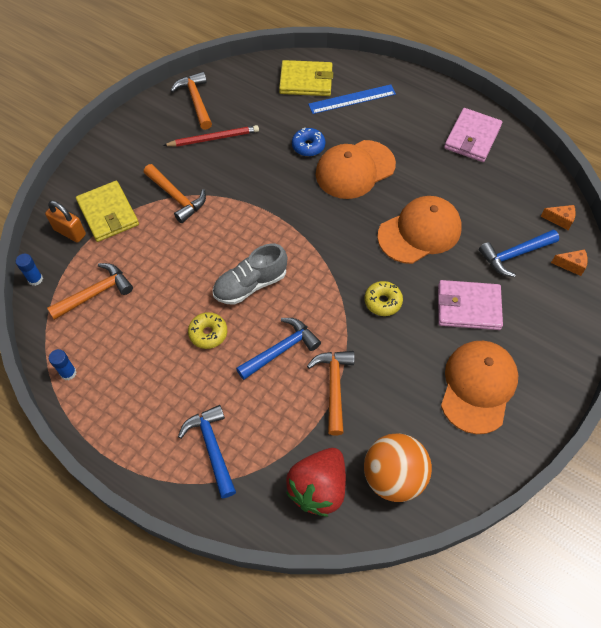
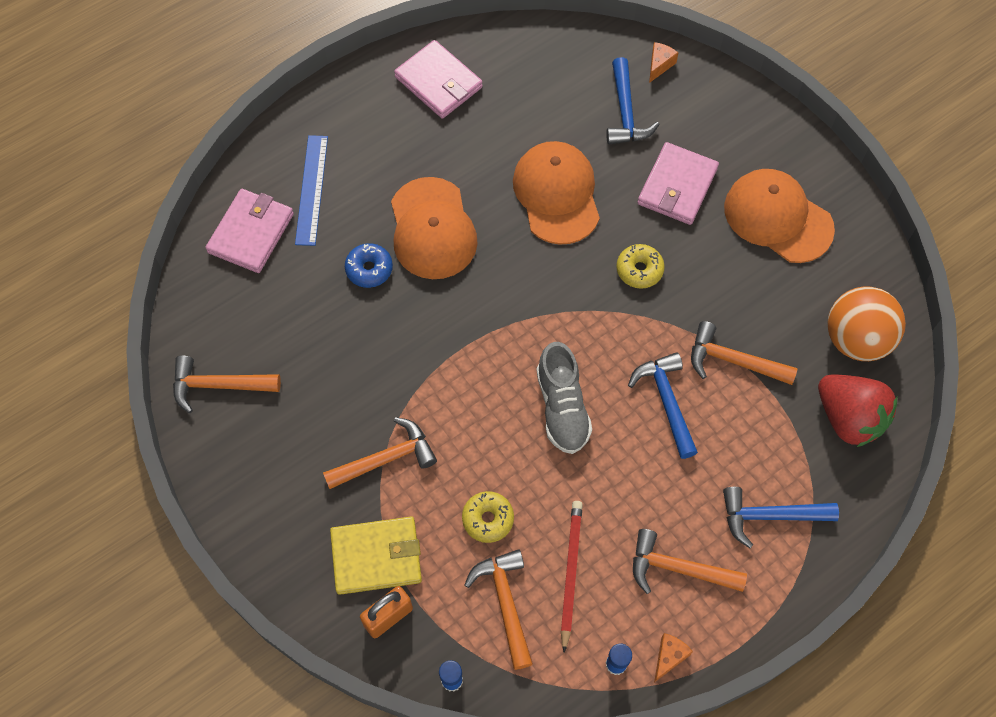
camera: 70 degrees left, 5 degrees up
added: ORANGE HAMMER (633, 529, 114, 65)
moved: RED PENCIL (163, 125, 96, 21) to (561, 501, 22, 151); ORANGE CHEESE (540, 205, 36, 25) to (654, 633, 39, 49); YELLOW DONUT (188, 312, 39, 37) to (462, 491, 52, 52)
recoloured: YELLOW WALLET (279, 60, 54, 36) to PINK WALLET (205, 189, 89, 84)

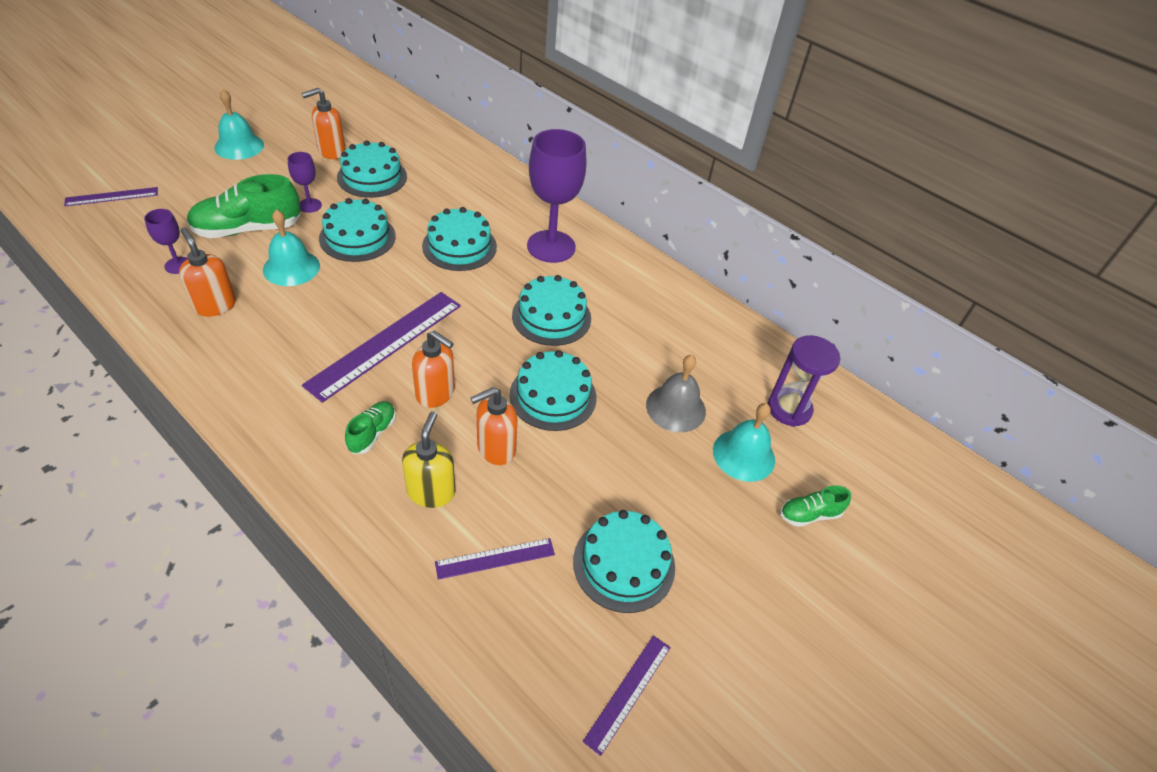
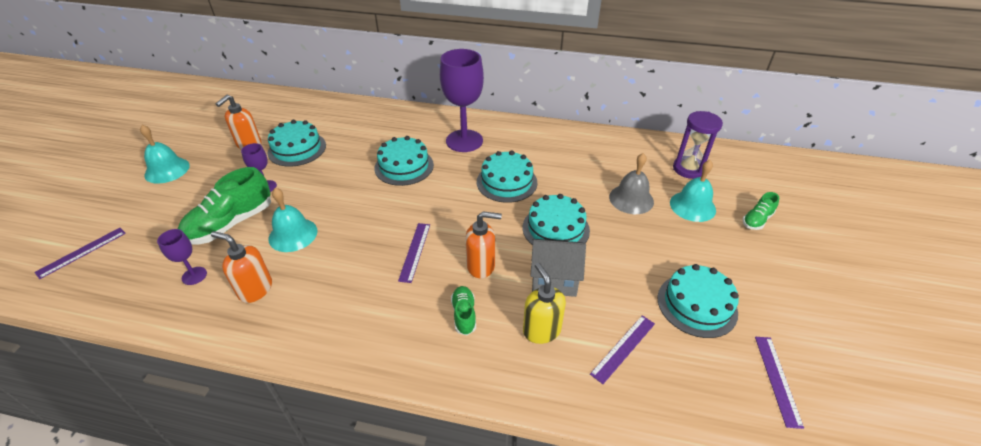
camera: 25 degrees left, 5 degrees down
removed: TURQUOISE CAKE (319, 198, 77, 64)
replaced: ORANGE SOAP DISPENSER (470, 387, 47, 78) to GREY HOUSE (530, 239, 56, 58)
resized: PURPLE RULER (302, 292, 159, 111) = (398, 223, 32, 60) x0.53

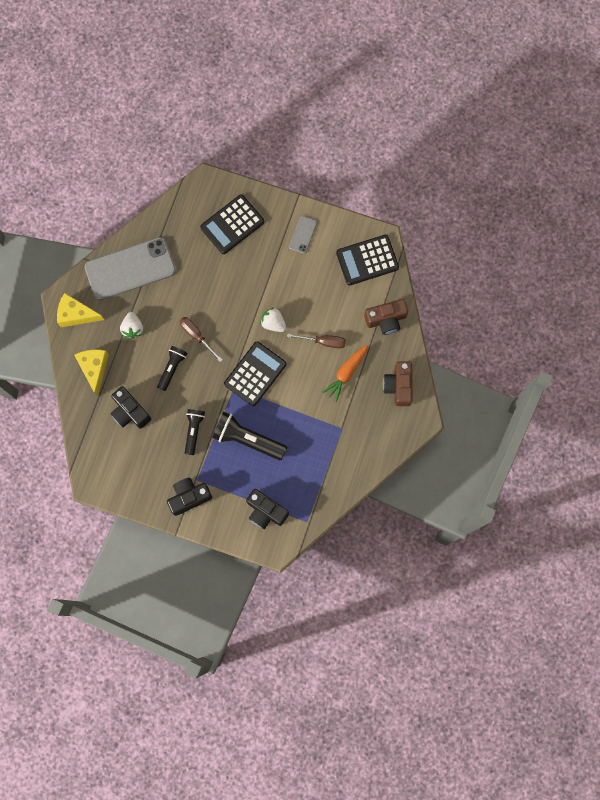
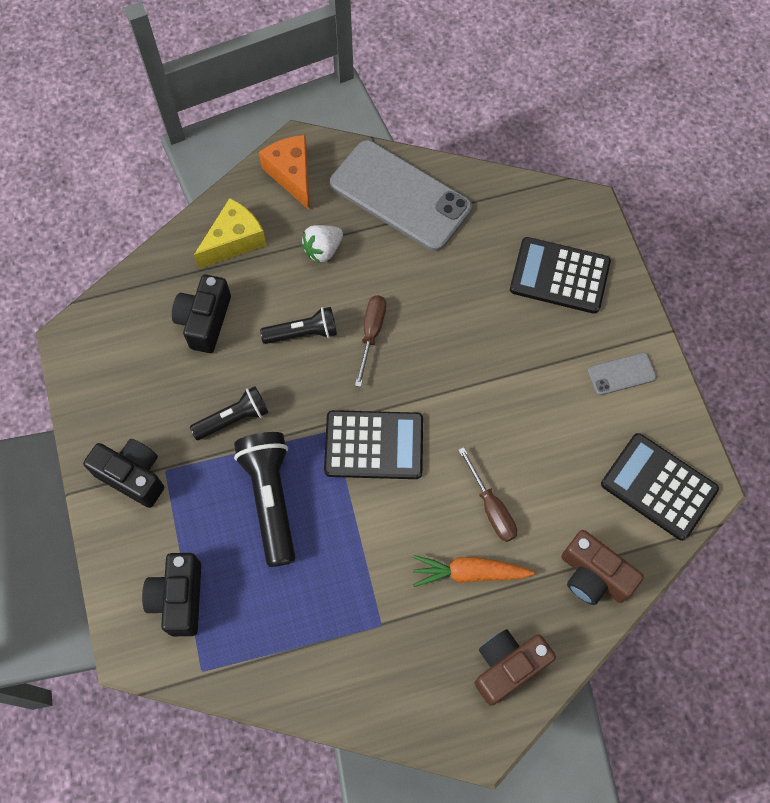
camera: 55 degrees right, 10 degrees down
removed: WHITE STRAWBERRY (260, 308, 26, 24)
recoloured: YELLOW CHEESE (57, 293, 47, 34) to ORANGE CHEESE (259, 135, 50, 75)

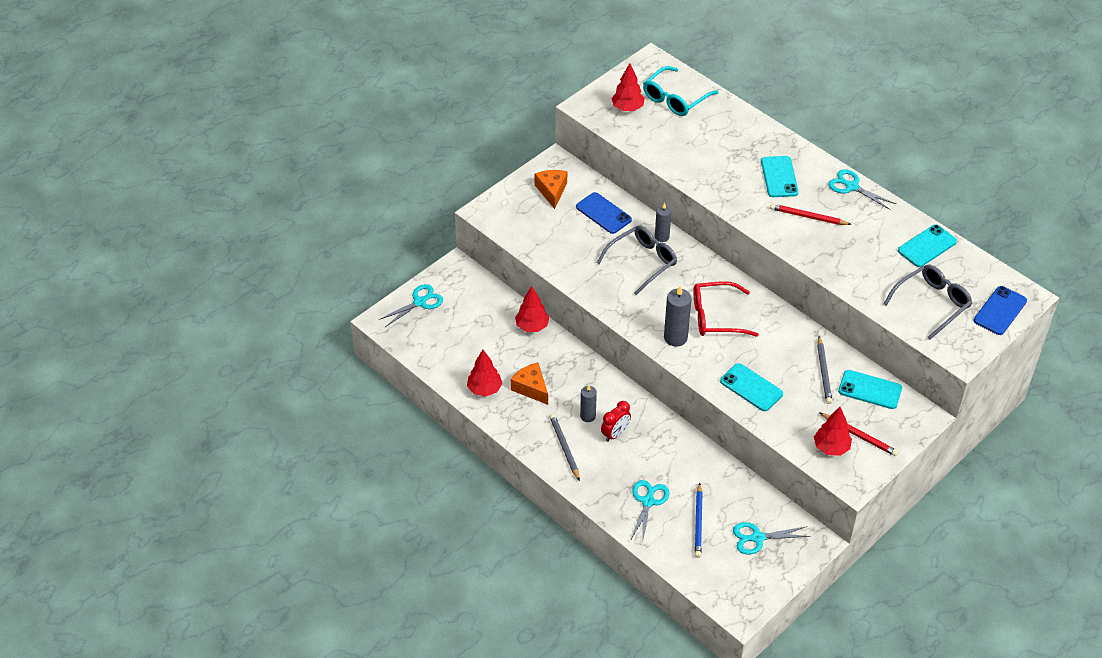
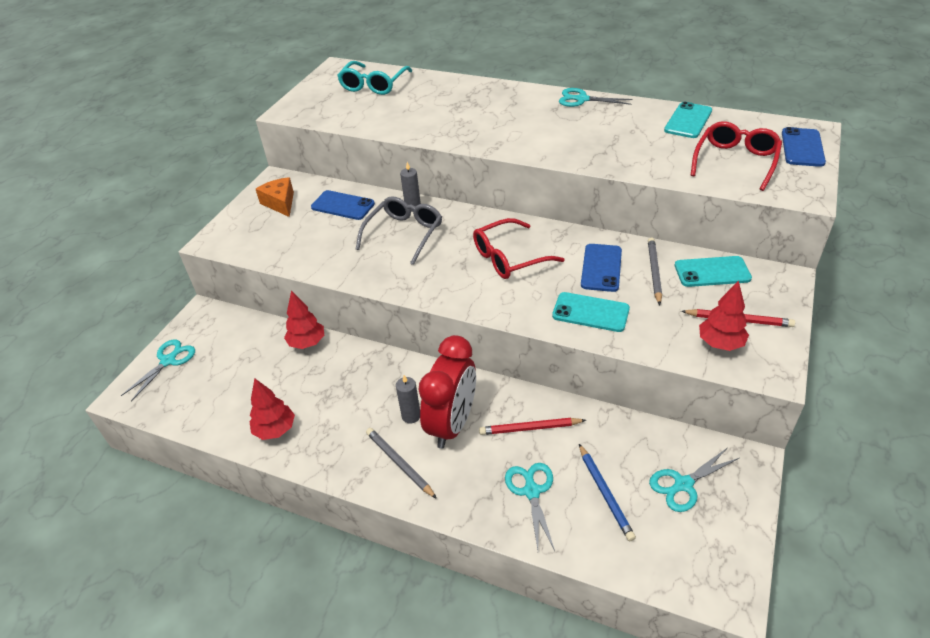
camera: 20 degrees left, 5 degrees down
removed: RED TREE (611, 63, 34, 48); TURQUOISE PHONE (761, 156, 38, 41); GREY CANDLE (664, 286, 28, 61); ORANGE CHEESE (511, 362, 37, 43)
added: BLUE PHONE (581, 244, 41, 48)
moved: RED PENCIL (770, 204, 82, 21) to (479, 418, 107, 17)
recoloured: GREY GLASSES (884, 265, 88, 75) to RED GLASSES (691, 121, 91, 70)
turned: GREY PENCIL (817, 337, 15, 67) = (648, 237, 14, 68) 150 degrees counterclockwise
resized: RED CLOCK (601, 401, 30, 41) = (419, 335, 57, 114) x1.92

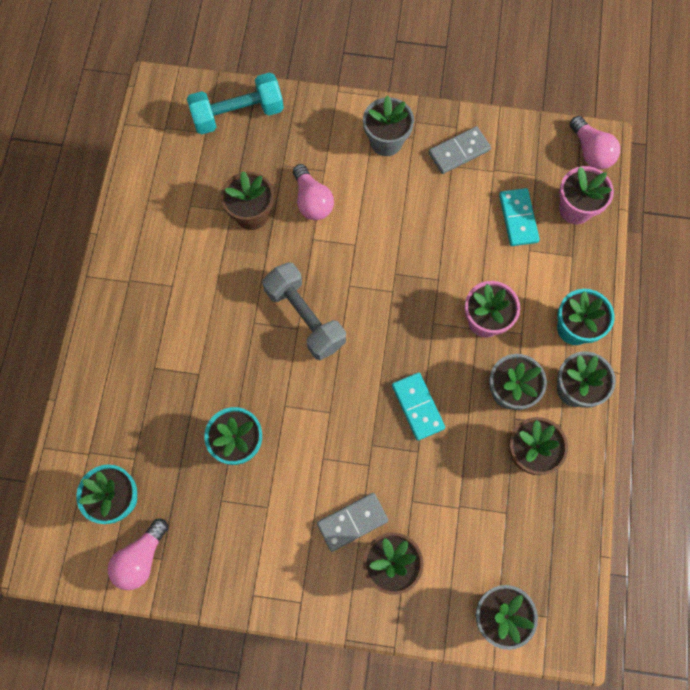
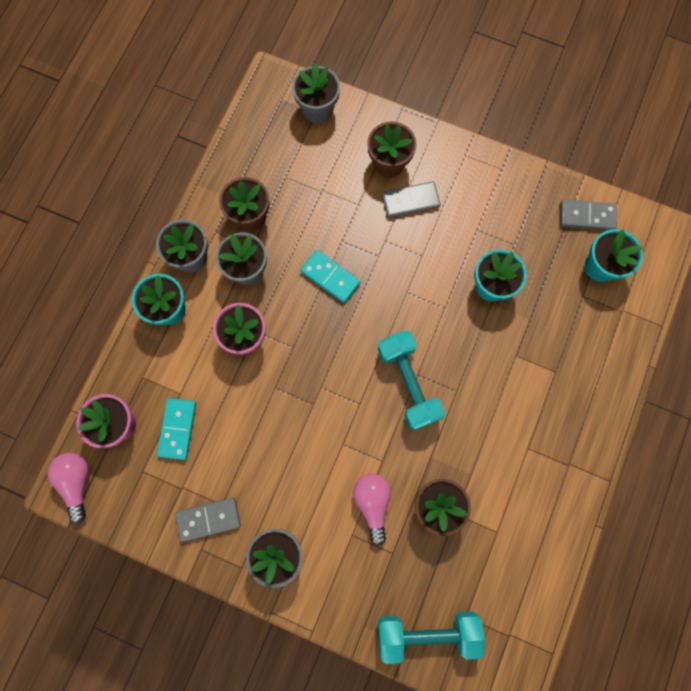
camera: 165 degrees left, 5 degrees up
replaced: PINK LIGHT BULB (108, 519, 60, 71) to GREY DOMINO (560, 199, 57, 31)
recoloured: GREY DUMBBELL (263, 262, 83, 98) to TURQUOISE DUMBBELL (378, 331, 67, 99)
turned: TURQUOISE DOMINO (392, 372, 53, 69) = (300, 250, 60, 53) 45 degrees counterclockwise

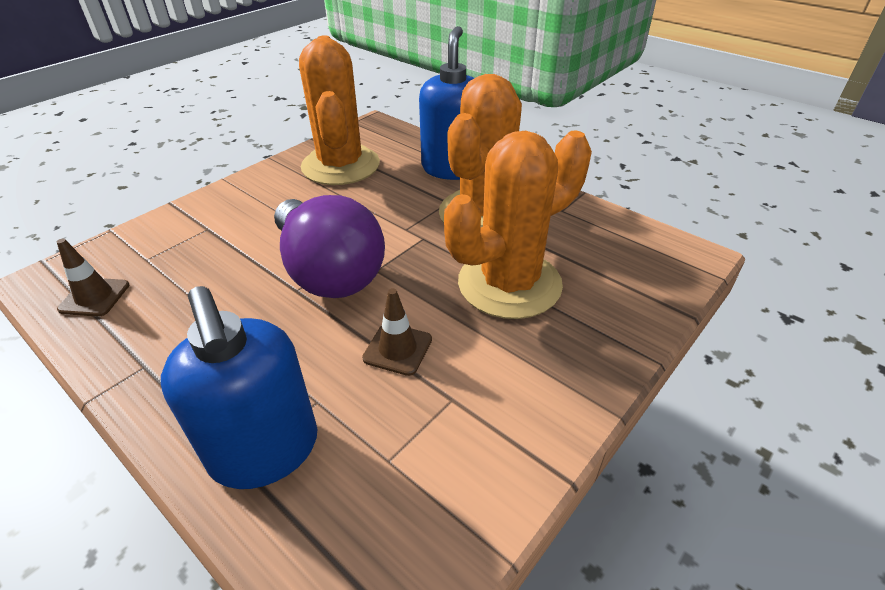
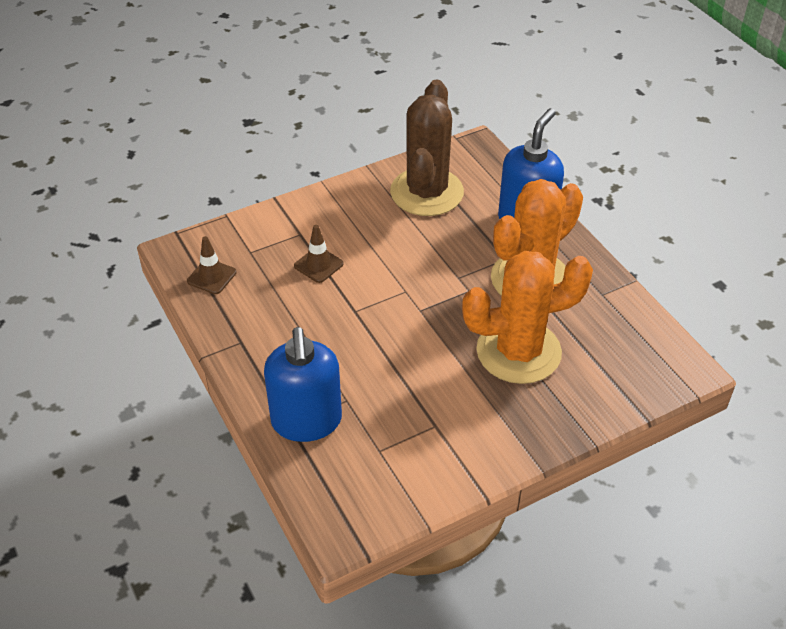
camera: 20 degrees right, 5 degrees up
removed: PURPLE LIGHT BULB (274, 195, 111, 103)
moved: BROWN TRAFFIC CONE (362, 288, 70, 88) to (294, 225, 50, 58)
recoloured: ORANGE CACTUS (299, 35, 81, 150) to BROWN CACTUS (390, 79, 74, 137)

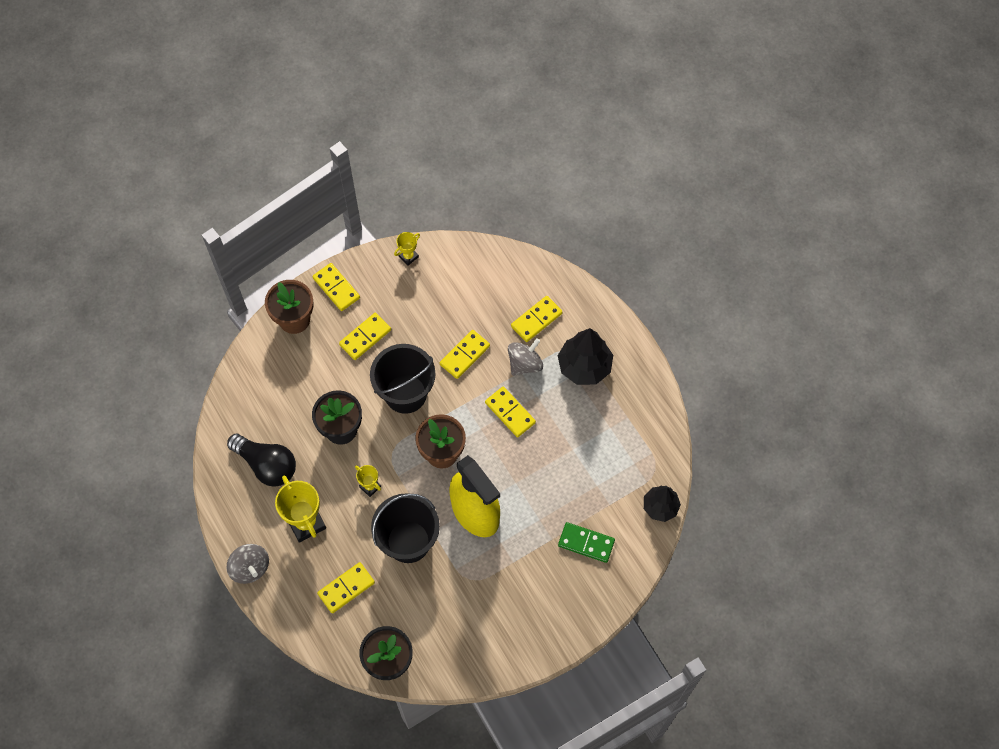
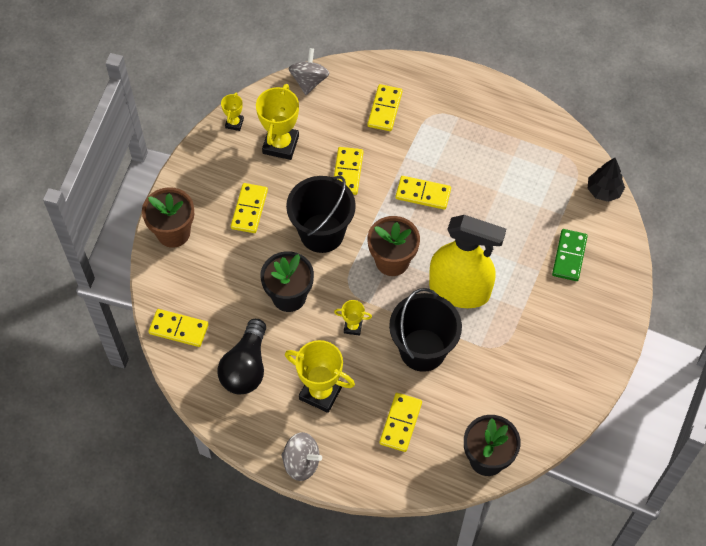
camera: 35 degrees left, 5 degrees down
removed: BLACK TREE (558, 328, 55, 57)
added: YELLOW TROPHY (256, 84, 43, 76)
moved: YELLOW DOMINO (313, 263, 47, 48) to (149, 309, 60, 38); GREY SPINNING TOP (508, 338, 35, 38) to (288, 48, 42, 47)
turned: BLACK LIGHT BULB (227, 434, 69, 53) = (217, 319, 49, 75) 105 degrees clockwise; GREEN DOMINO (558, 522, 57, 41) = (552, 229, 36, 52) 60 degrees counterclockwise

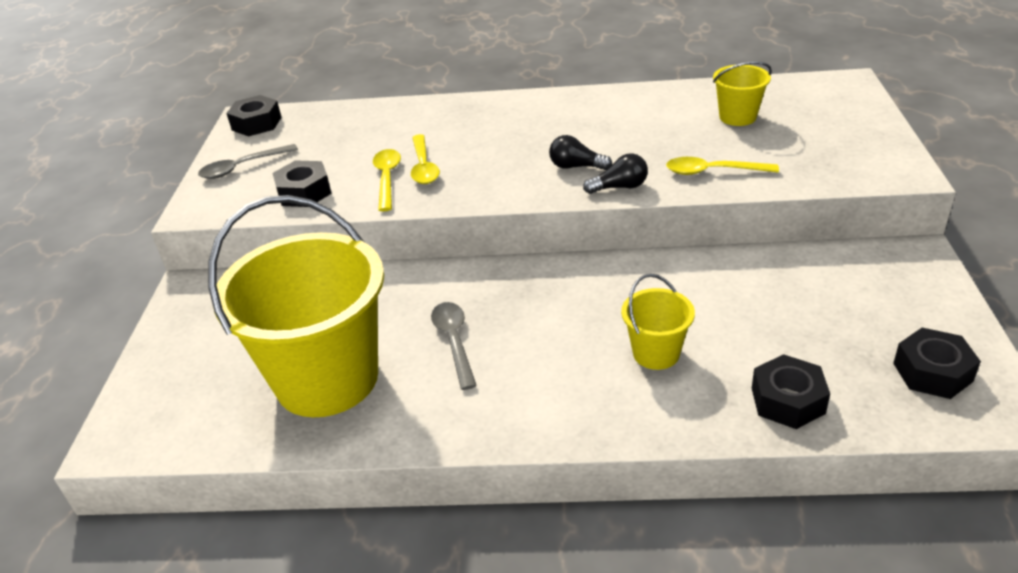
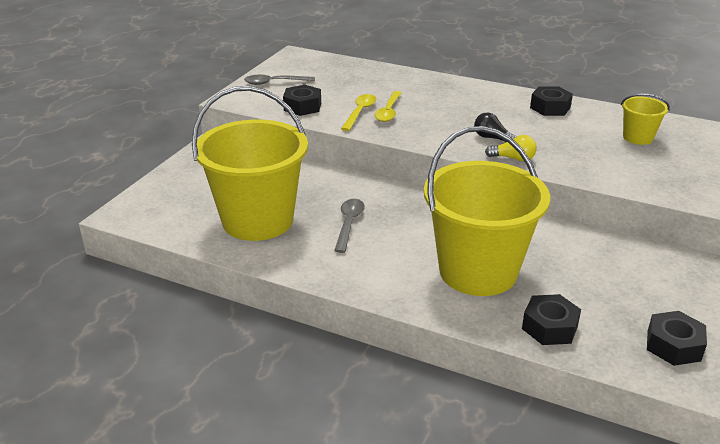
camera: 20 degrees right, 5 degrees down
removed: YELLOW SPOON (666, 157, 113, 18)
moved: BLACK NUT (226, 95, 56, 41) to (530, 86, 43, 30)
recoloured: BLACK LIGHT BULB (583, 153, 65, 41) to YELLOW LIGHT BULB (485, 135, 52, 26)
resized: YELLOW BUCKET (621, 274, 74, 96) = (424, 126, 126, 170) x2.25

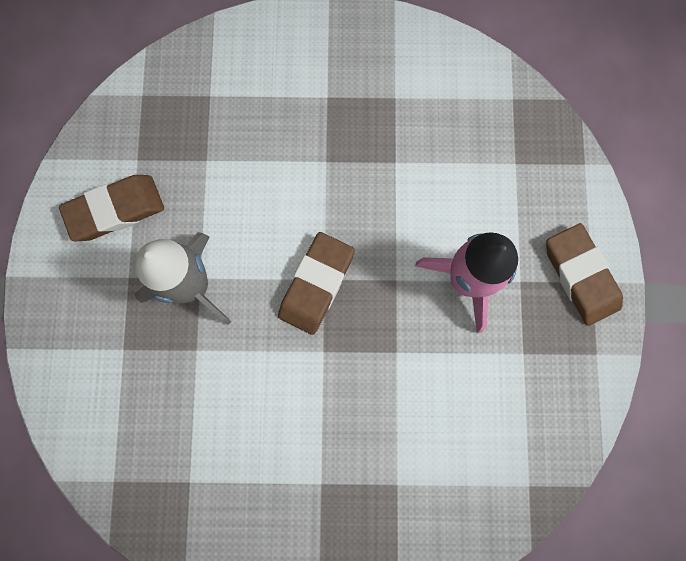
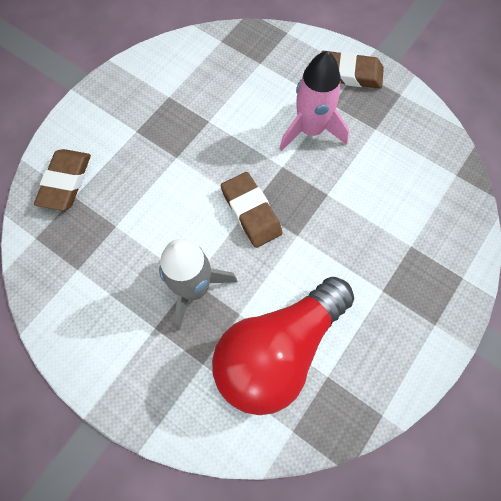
camera: 55 degrees left, 10 degrees down
added: RED LIGHT BULB (212, 277, 142, 138)
moved: BROWN ERASER (59, 175, 105, 66) to (34, 149, 57, 62)

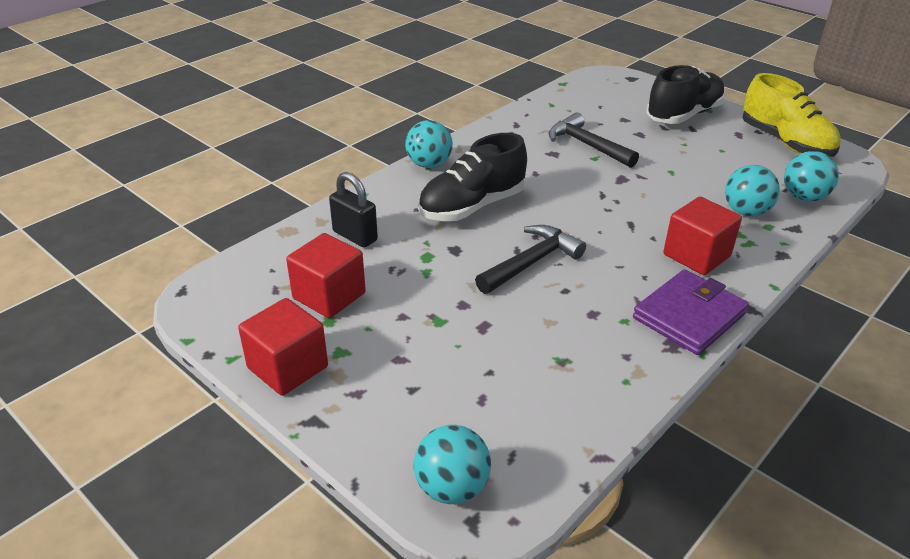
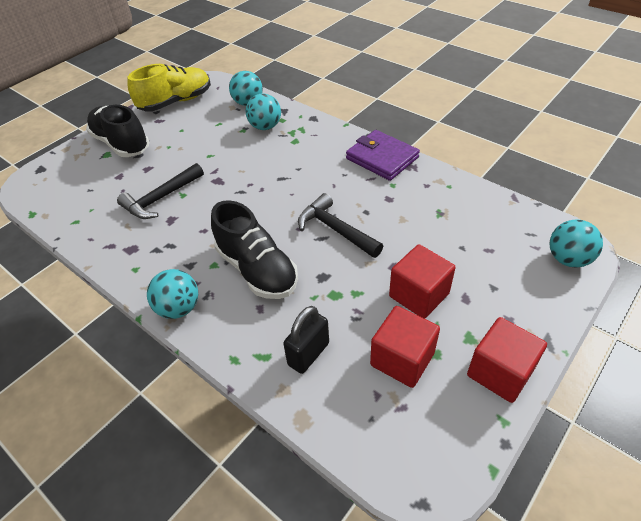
camera: 90 degrees left, 10 degrees up
moved: RED CUBE (663, 197, 79, 78) to (389, 244, 67, 75)

